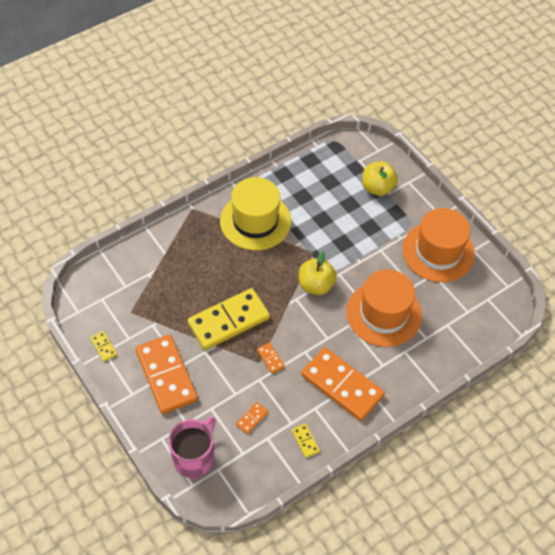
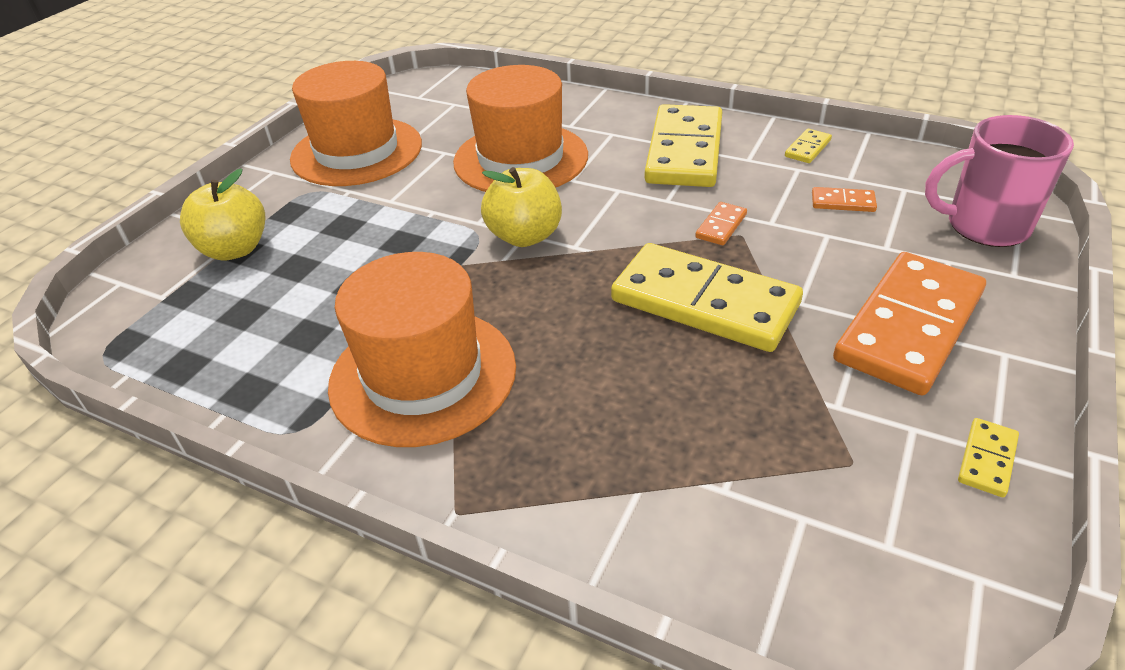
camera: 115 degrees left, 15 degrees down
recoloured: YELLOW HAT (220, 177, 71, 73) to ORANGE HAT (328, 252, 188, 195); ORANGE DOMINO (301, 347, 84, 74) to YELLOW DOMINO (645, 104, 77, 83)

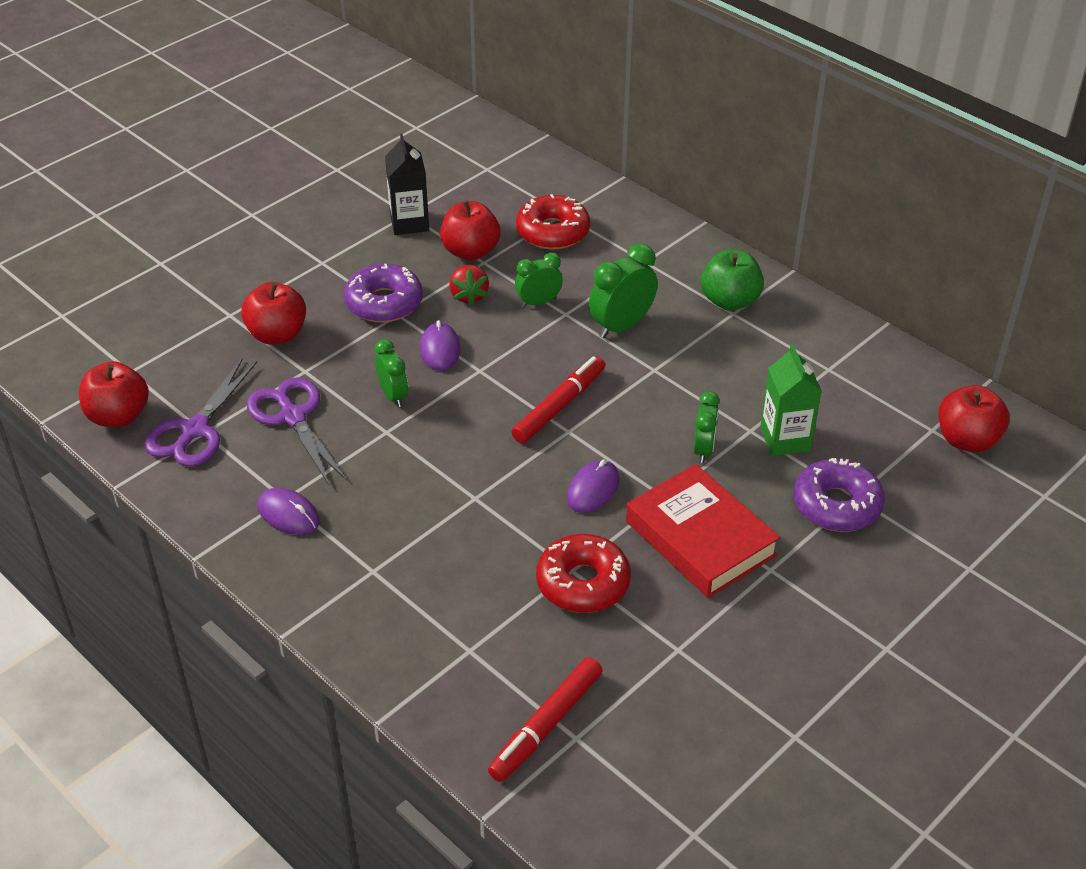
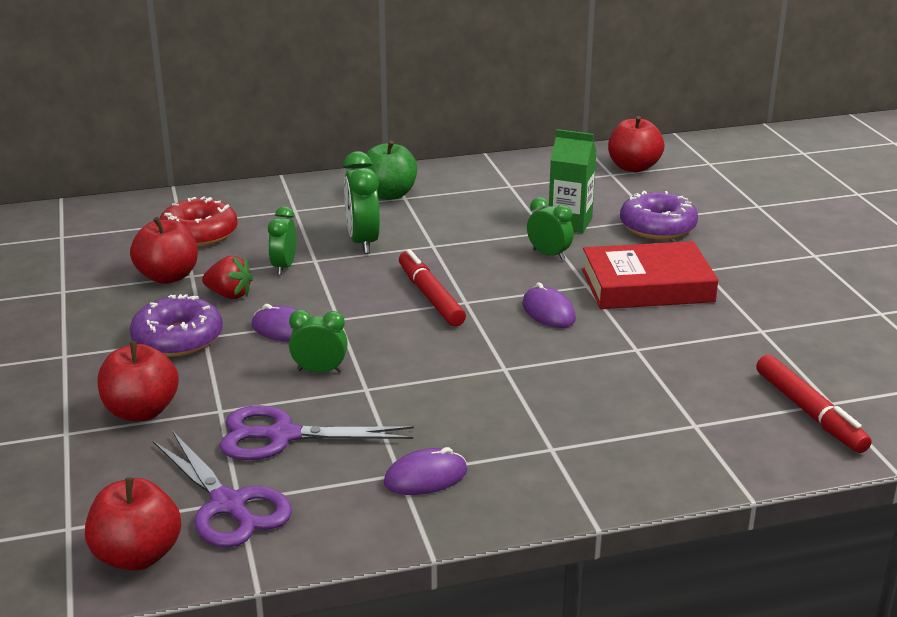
camera: 60 degrees left, 15 degrees down
removed: BLACK CARTON (385, 134, 44, 101); RED DONUT (536, 534, 95, 79)

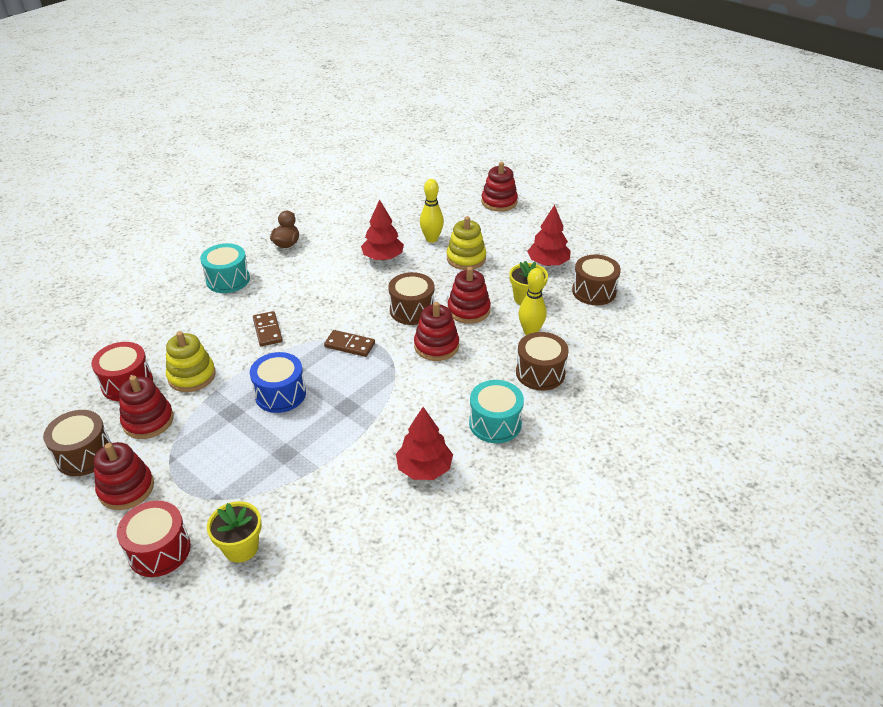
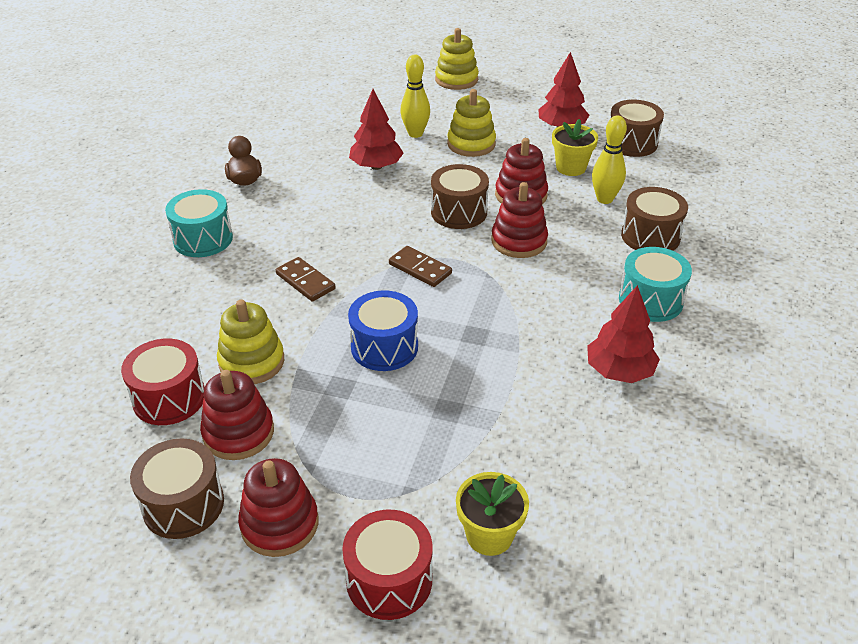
camera: 25 degrees left, 0 degrees up
recoloured: RED STACKING TOY (481, 162, 37, 50) to YELLOW STACKING TOY (435, 28, 44, 62)
turned: BROWN DOMINO (324, 330, 51, 27) = (389, 246, 63, 41) 45 degrees clockwise

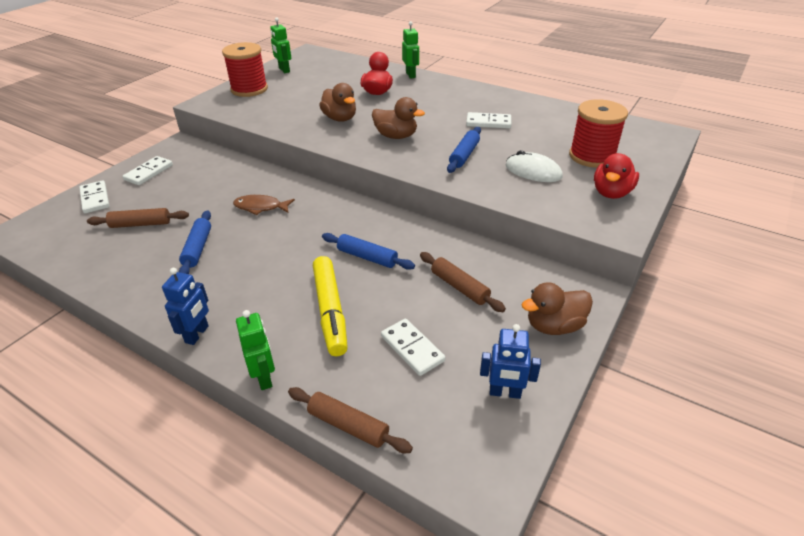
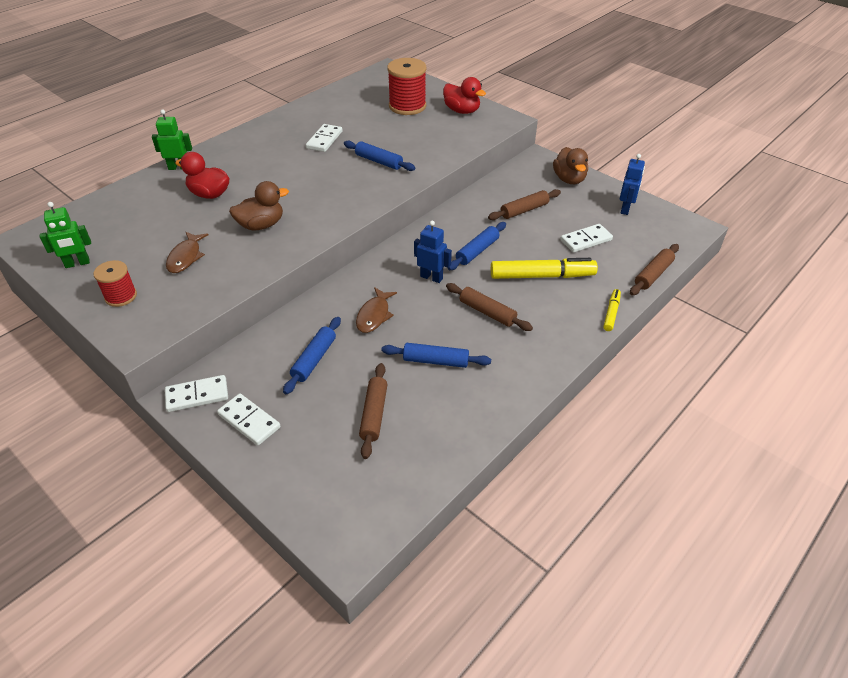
camera: 80 degrees left, 5 degrees up
removed: BROWN DUCK (372, 97, 53, 42); WHITE MOUSE (506, 150, 57, 32)
added: BROWN FISH (166, 232, 42, 41); BROWN ROLLING PIN (446, 283, 87, 48); BLUE ROLLING PIN (283, 317, 58, 77)
moved: WHITE DOMINO (80, 181, 30, 32) to (165, 375, 63, 37); BLUE ROBOT (162, 268, 47, 77) to (414, 220, 38, 63)
replaced: GREEN ROBOT (236, 310, 39, 80) to YELLOW MARKER (603, 289, 18, 42)
resized: RED SPOOL (222, 42, 46, 55) = (93, 260, 44, 47) x0.59

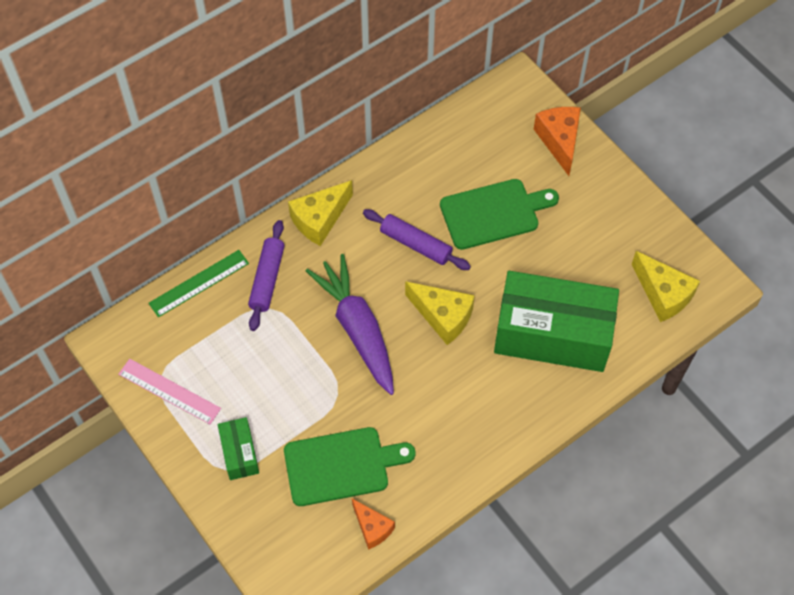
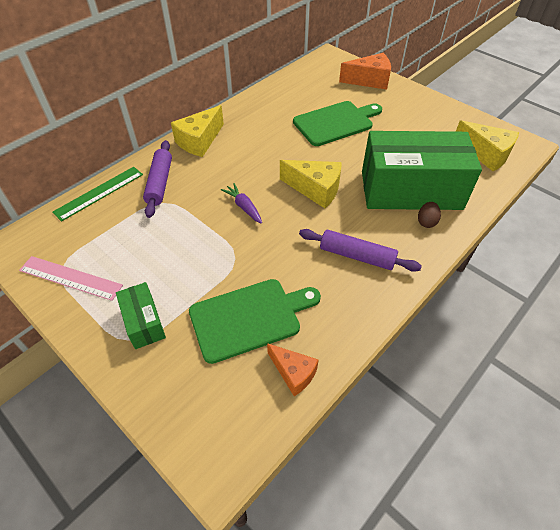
camera: 10 degrees left, 10 degrees down
added: BROWN EGG (418, 202, 23, 26)
moved: PURPLE ROLLING PIN (363, 209, 108, 61) to (299, 229, 123, 43)
turned: ORANGE CHEESE (534, 107, 47, 69) = (339, 53, 52, 37) 105 degrees clockwise
resized: PURPLE CARROT (306, 254, 88, 141) = (221, 183, 41, 41) x0.44

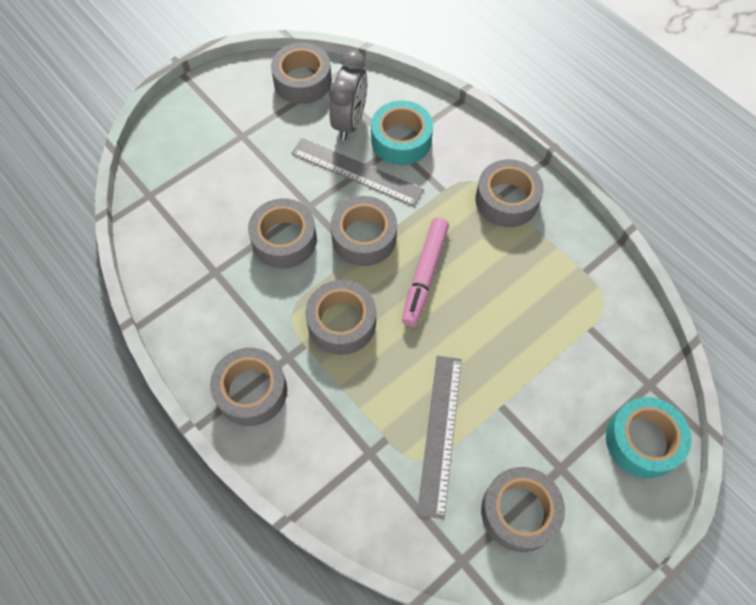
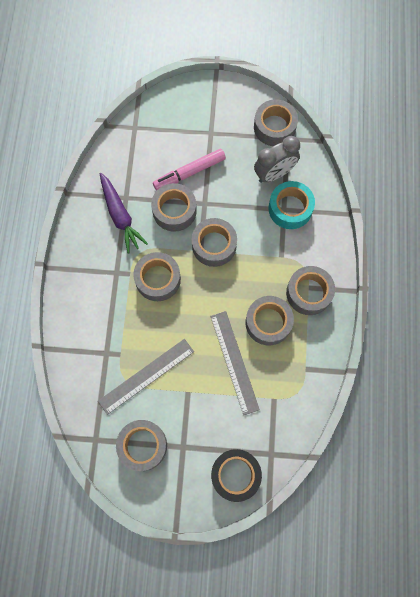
camera: 45 degrees right, 10 degrees up
added: PURPLE CARROT (99, 172, 49, 81)
moved: GREY RULER (291, 138, 133, 69) to (210, 311, 50, 104); PINK MARKER (402, 218, 47, 109) to (153, 149, 73, 42); GREY TAPE (210, 348, 77, 78) to (246, 296, 48, 49)
recoloured: TURQUOISE TAPE (606, 397, 85, 81) to BLACK TAPE (211, 449, 51, 53)

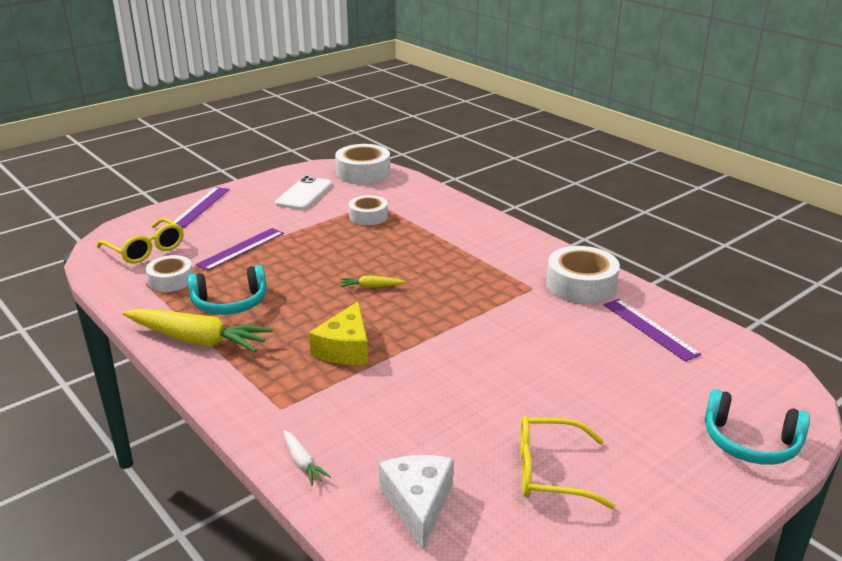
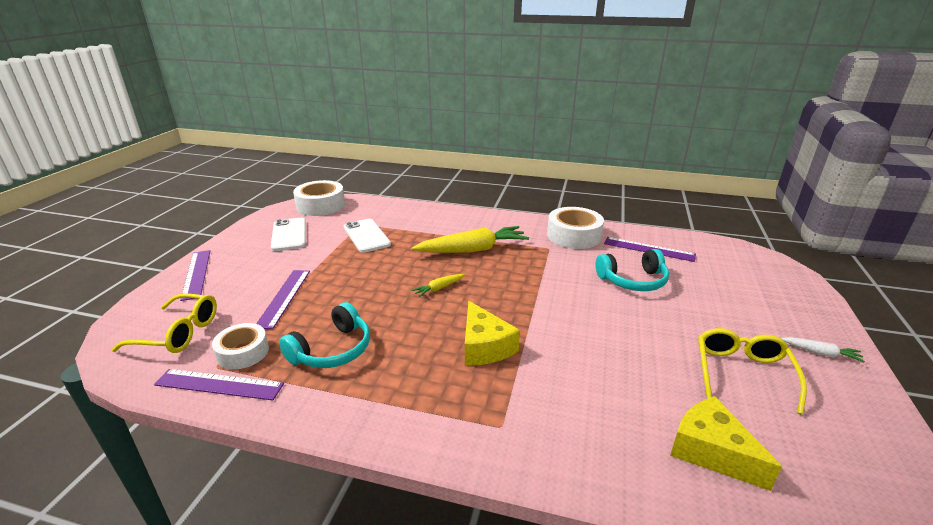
camera: 35 degrees left, 0 degrees up
added: PURPLE RULER (154, 369, 130, 31)
moved: YELLOW CARROT (123, 308, 150, 44) to (412, 226, 117, 27); TURQUOISE HEADPHONES (705, 389, 105, 76) to (595, 249, 74, 42); WHITE CARROT (283, 430, 48, 56) to (781, 337, 84, 25)
replaced: WHITE TAPE (349, 195, 39, 30) to WHITE PHONE (344, 219, 47, 34)
recoloured: WHITE CHEESE (379, 455, 75, 95) to YELLOW CHEESE (670, 396, 112, 95)
turned: YELLOW GLASSES (520, 416, 95, 93) = (698, 328, 109, 87) 135 degrees clockwise

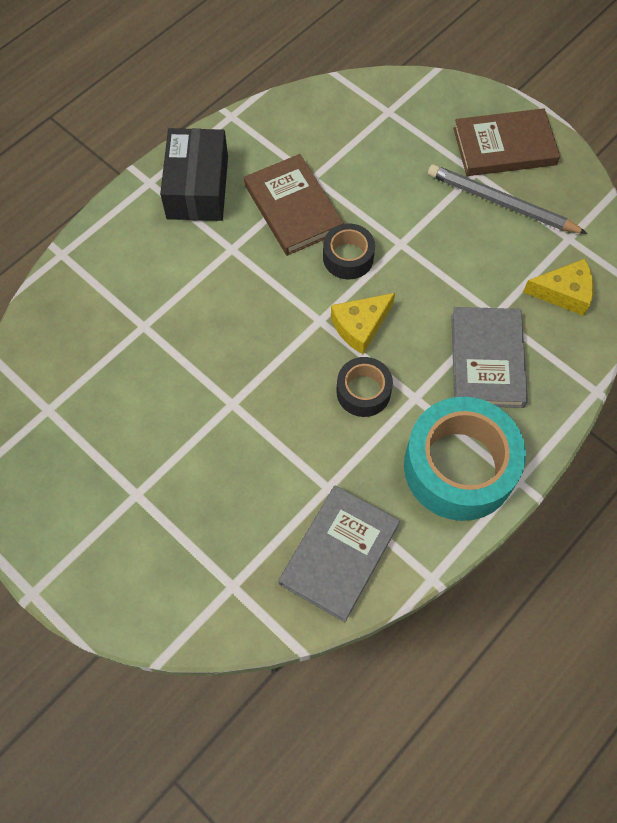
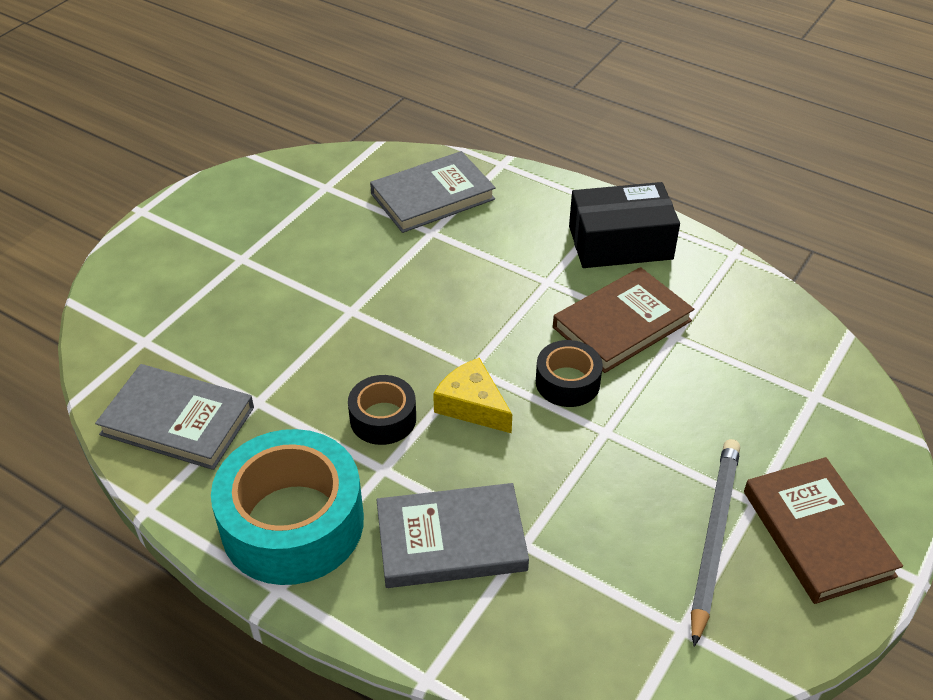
camera: 80 degrees right, 20 degrees down
removed: YELLOW CHEESE (523, 259, 71, 57)
added: GREY BOOK (370, 151, 126, 82)

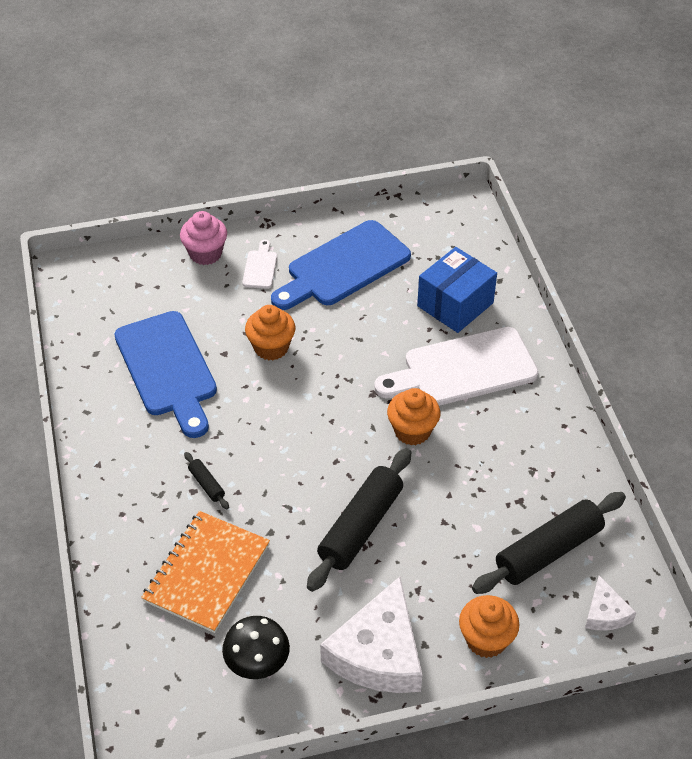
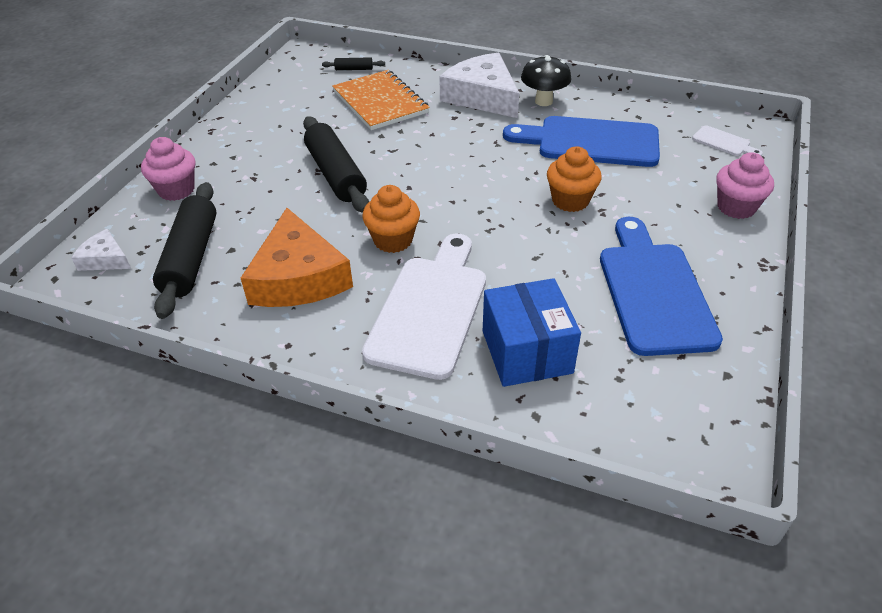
camera: 125 degrees right, 5 degrees down
added: ORANGE CHEESE (241, 208, 112, 99)
moved: WHITE CUTTING BOARD (242, 240, 35, 49) to (692, 125, 71, 31); BLACK ROLLING PIN (184, 452, 45, 57) to (322, 57, 63, 13); WHITE CHEESE (320, 576, 103, 117) to (439, 52, 80, 66); BLACK MUSHROOM (222, 616, 68, 63) to (521, 55, 51, 51)
recoloured: ORANGE CUPCAKE (459, 595, 61, 63) to PINK CUPCAKE (141, 137, 54, 64)

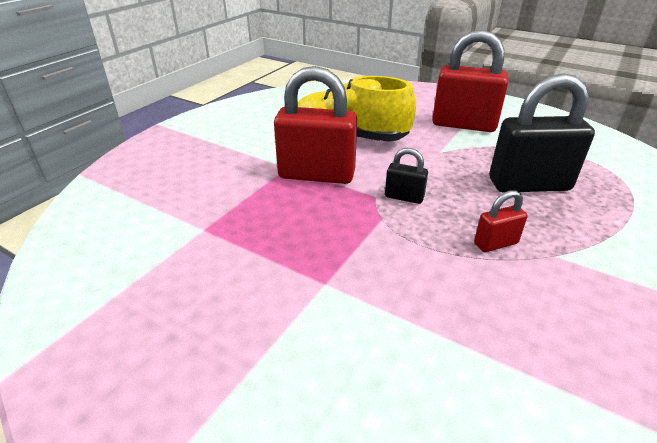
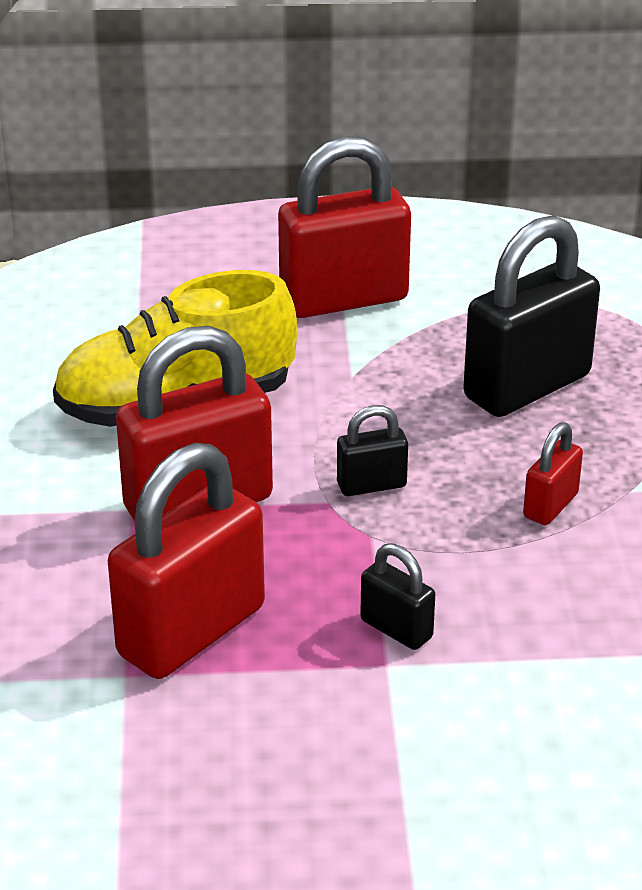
camera: 35 degrees left, 0 degrees up
added: RED PADLOCK (108, 443, 157, 236); BLACK PADLOCK (360, 543, 75, 107)

